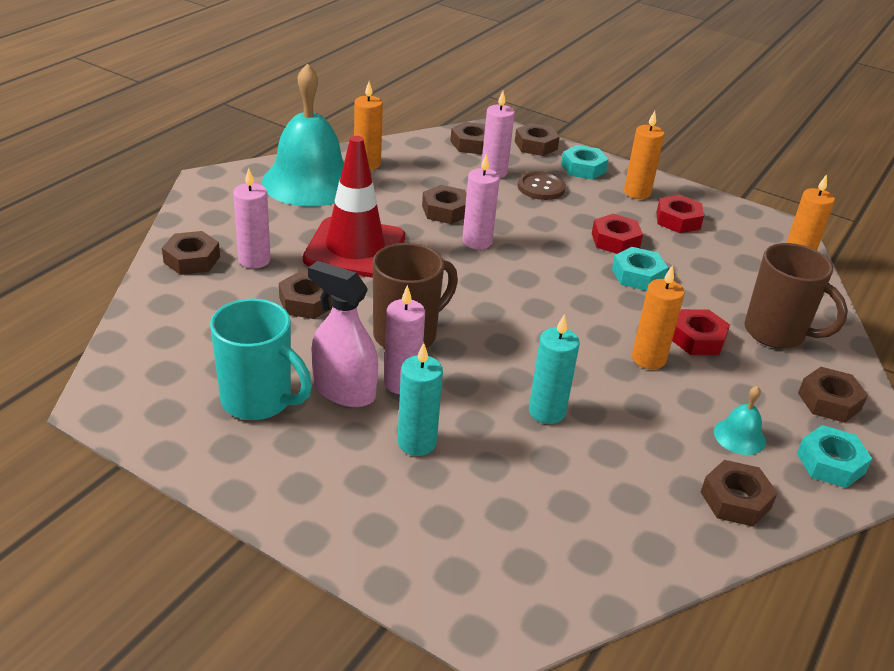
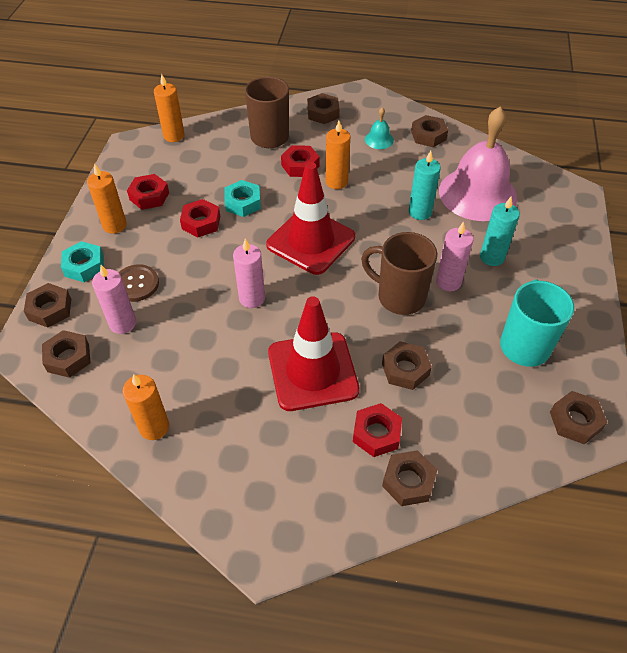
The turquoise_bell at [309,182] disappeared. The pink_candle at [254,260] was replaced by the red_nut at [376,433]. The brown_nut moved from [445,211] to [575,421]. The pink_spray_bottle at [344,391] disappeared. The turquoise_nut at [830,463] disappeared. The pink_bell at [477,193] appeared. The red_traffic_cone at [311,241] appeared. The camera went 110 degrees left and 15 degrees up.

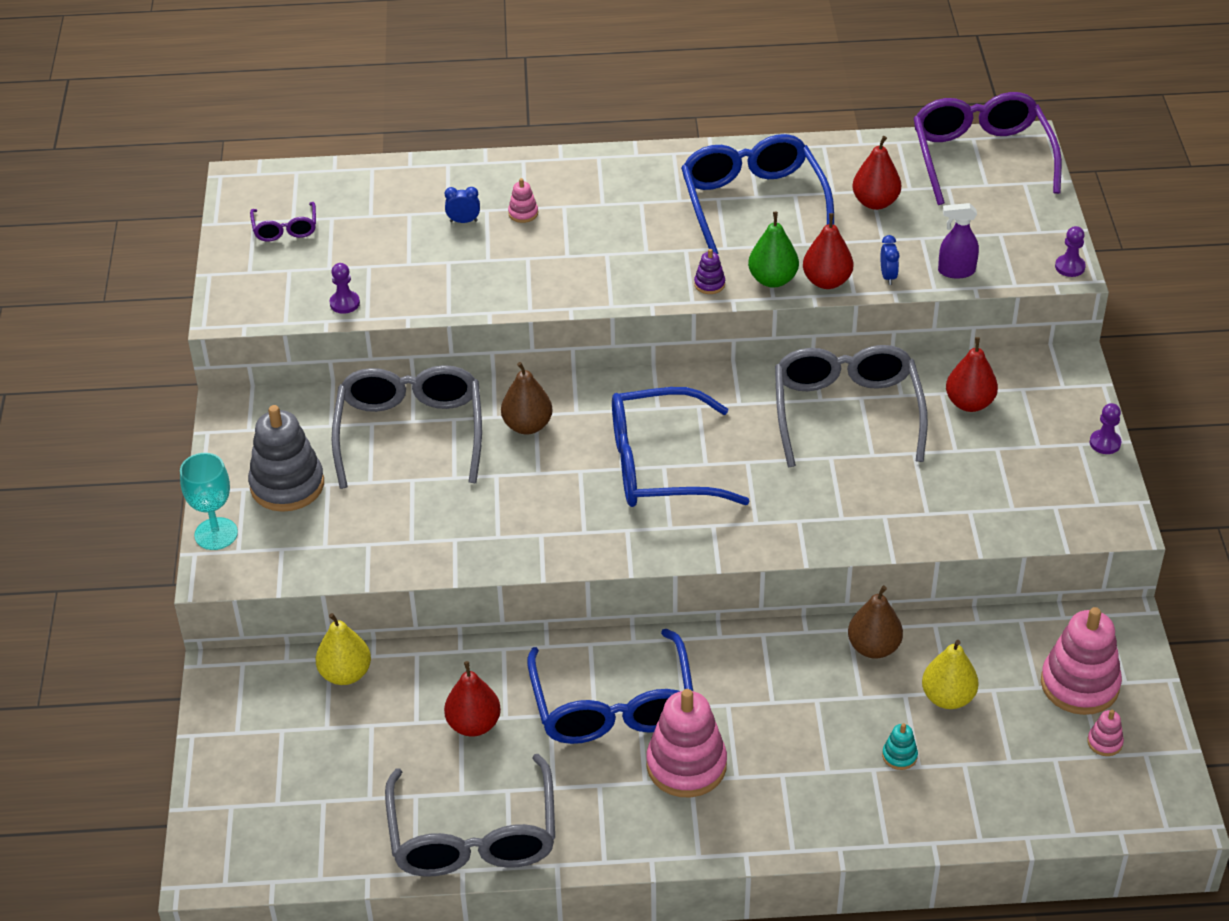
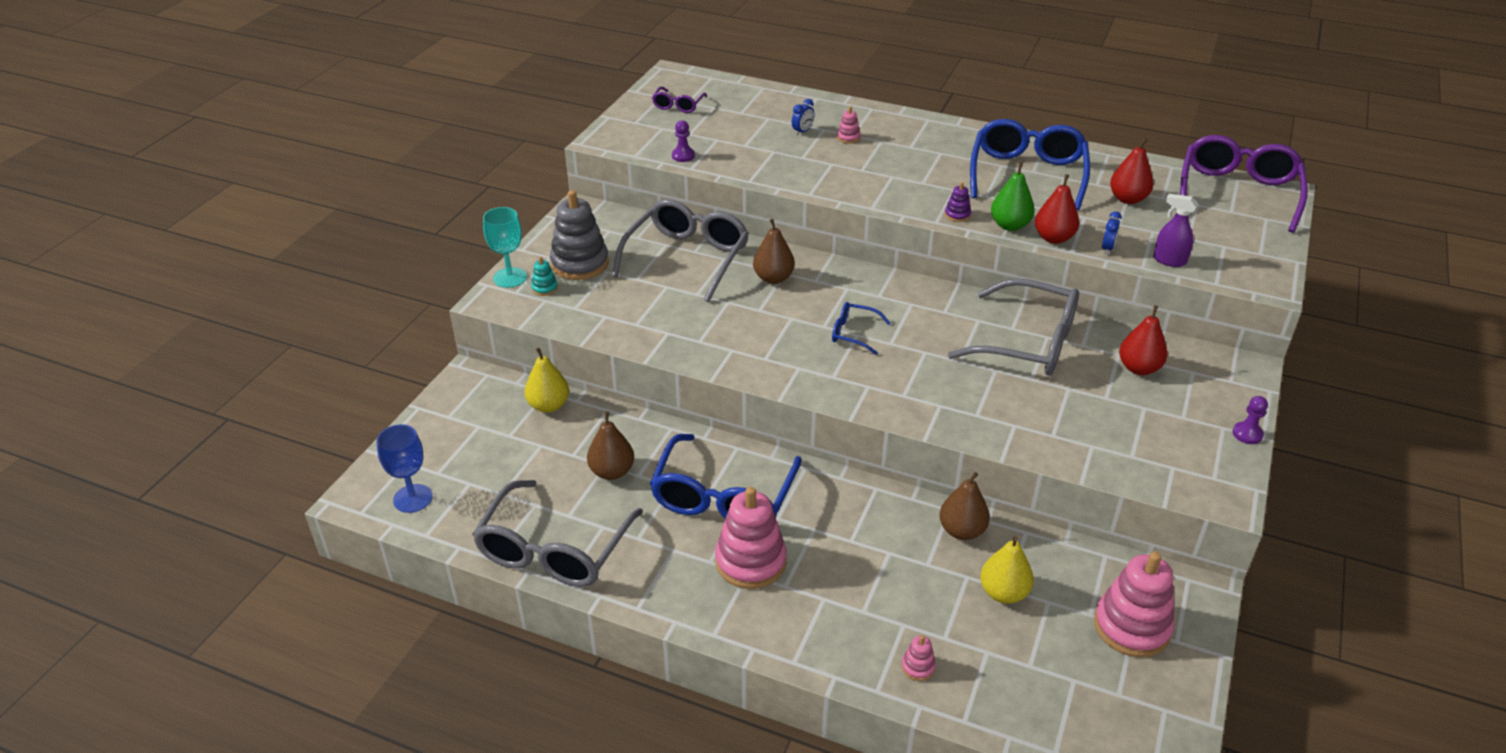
The blue_clock at [463,221] turned 105 degrees clockwise. The purple_pawn at [1070,267] disappeared. The grey_glasses at [846,412] turned 90 degrees clockwise. The blue_glasses at [659,466] changed to 0.47 times the size. The red_pear at [474,724] became the brown_pear at [612,472]. The pink_stacking_toy moved from [1104,742] to [918,667]. The turquoise_stacking_toy moved from [899,756] to [544,288]. The blue_goblet at [413,498] appeared. The camera went 25 degrees right and 5 degrees down.

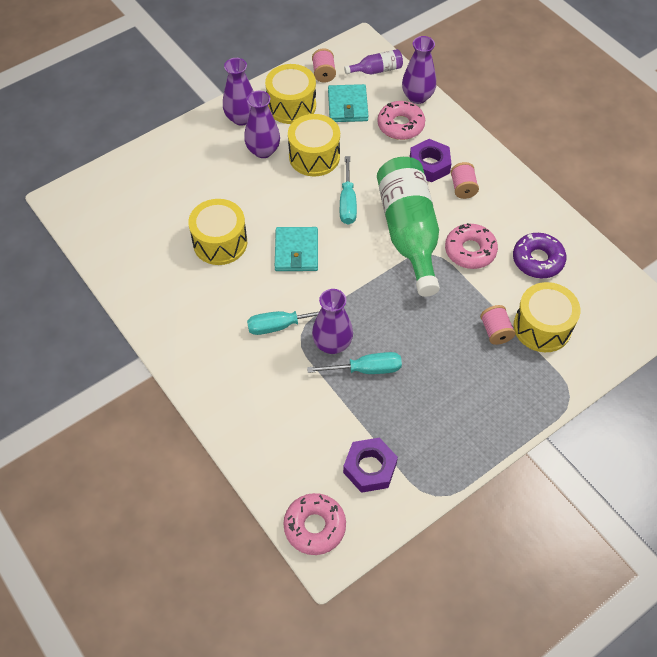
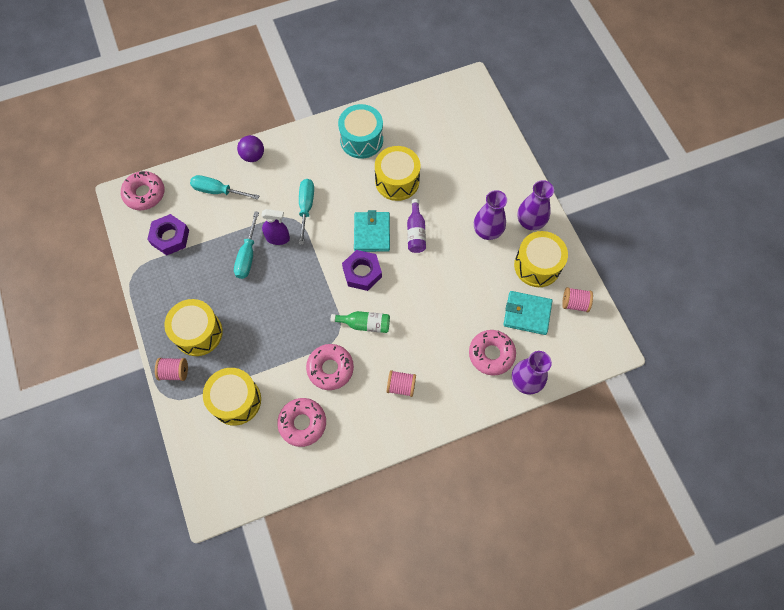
The purple_bottle moved from [377,70] to [415,232]. The yellow_drum moved from [314,156] to [198,333]. The purple_nut moved from [429,165] to [362,273]. The turquoise_screwdriver moved from [347,202] to [218,191]. The green_bottle at [409,232] changed to 0.44 times the size. The turquoise_wallet at [296,251] turned 75 degrees clockwise. The purple_donut at [537,260] became the pink_donut at [302,423]. The purple_vase at [332,344] was replaced by the purple_spray_bottle at [278,238]. The pink_spool moved from [495,331] to [174,372]. The turquoise_drum at [361,140] appeared. The purple_ball at [253,156] appeared. The camera went 105 degrees right and 10 degrees up.

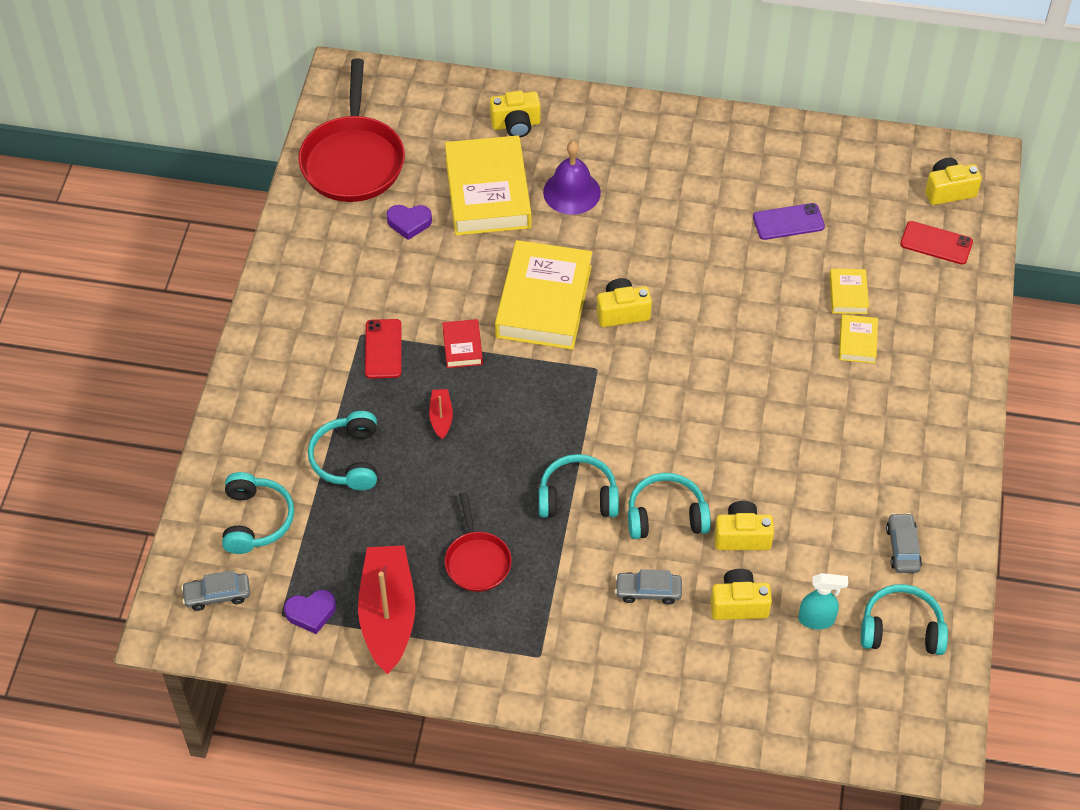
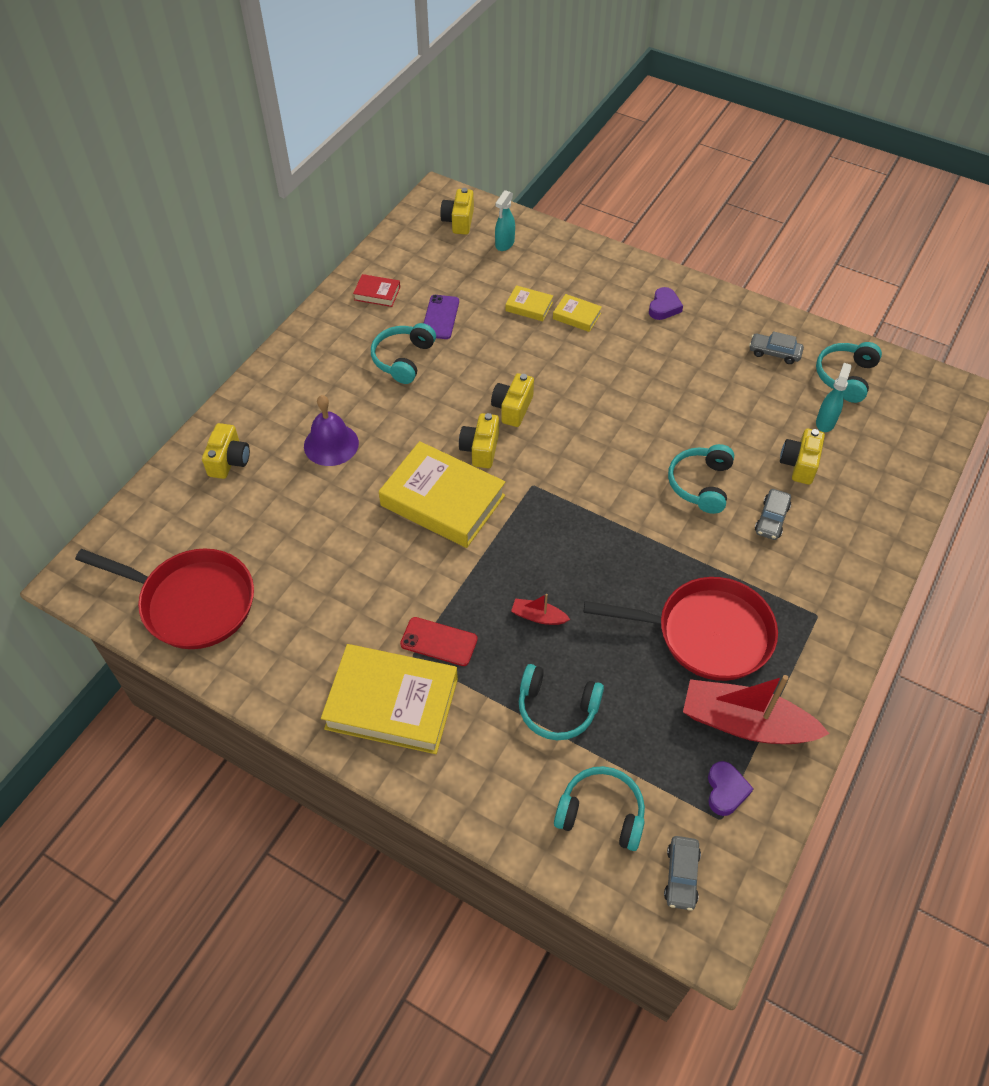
The yellow_book moved from [488,192] to [392,703]. The purple_heart moved from [409,223] to [664,307]. The red_phone at [936,243] was replaced by the turquoise_spray_bottle at [504,244]. The red_book moved from [462,346] to [377,293]. The turquoise_headphones moved from [578,497] to [403,359]. The red_pan at [477,561] changed to 1.81 times the size. The yellow_camera moved from [742,536] to [512,408]. The camera went 70 degrees left and 0 degrees up.

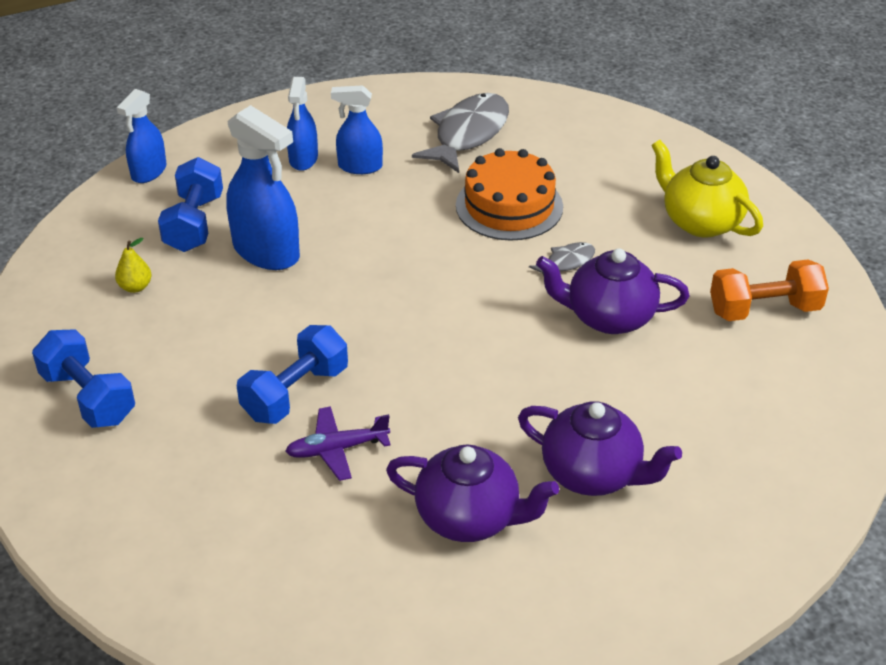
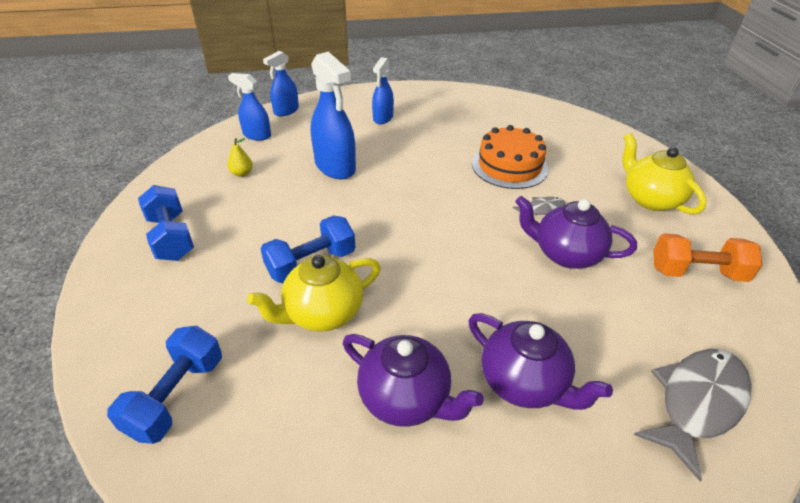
The blue_spray_bottle moved from [359,166] to [257,135]. The grey_fish moved from [468,134] to [697,403]. The blue_dumbbell moved from [194,223] to [176,396]. The purple_plane at [337,449] was replaced by the yellow_teapot at [322,313]. The camera went 15 degrees right and 0 degrees up.

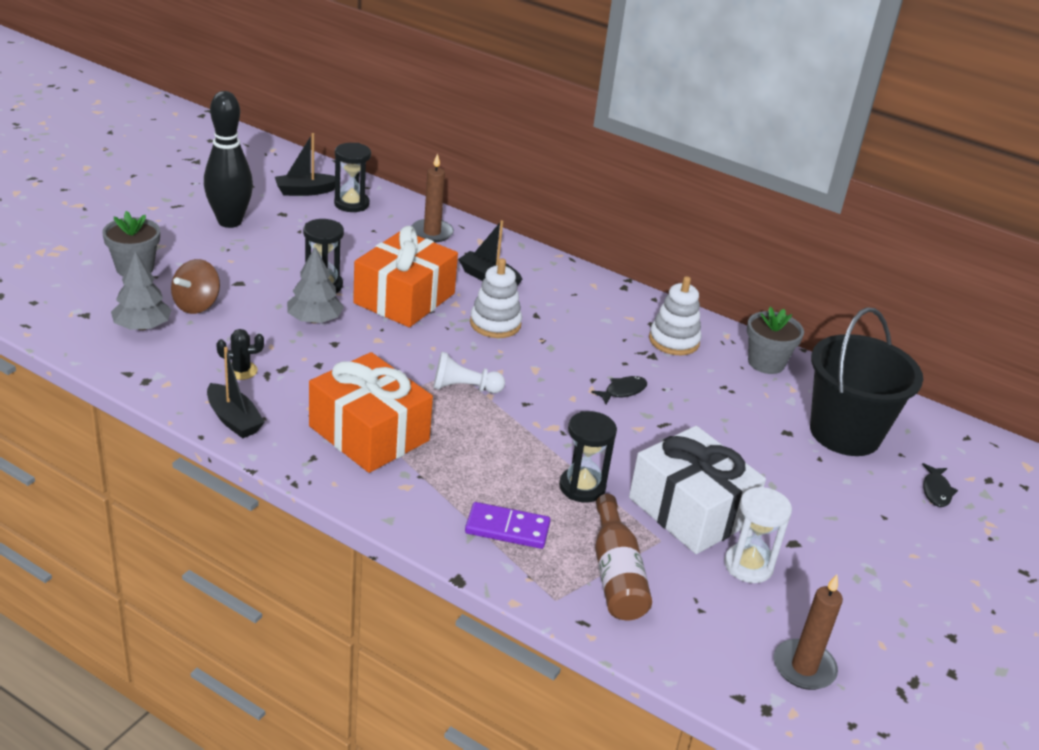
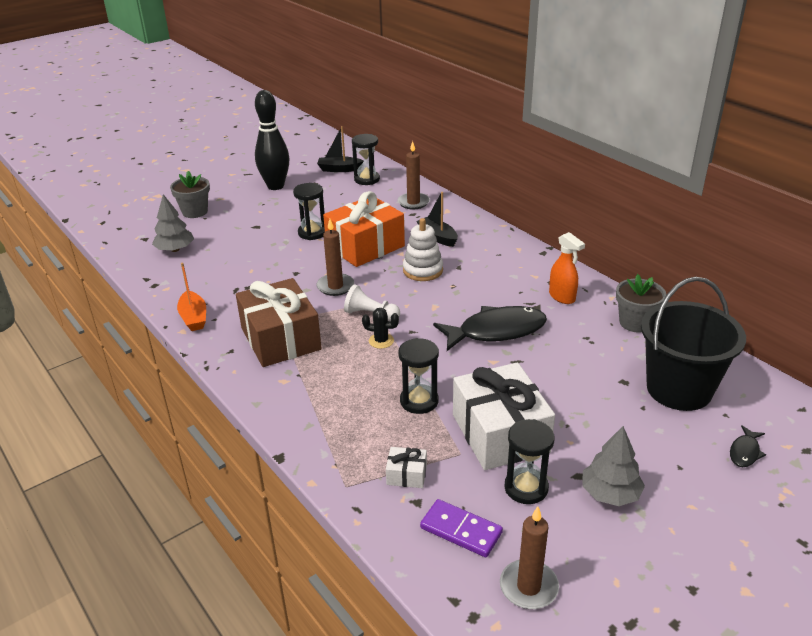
The grey_tree moved from [315,320] to [610,493]. The brown_spinning_top at [197,305] disappeared. The white_stacking_toy at [674,341] was replaced by the orange_spray_bottle at [562,297]. The black_cactus moved from [241,370] to [381,341]. The black_boat at [234,420] became the orange_boat at [194,318]. The orange_gift at [369,433] became the brown_gift at [281,339]. The black_fish at [623,391] changed to 2.24 times the size. The white_hourglass at [748,566] became the black_hourglass at [526,488]. The brown_bottle at [616,574] was replaced by the white_gift at [406,475]. The purple_domino moved from [507,529] to [461,530]. The brown_candle at [335,286] appeared. The camera went 25 degrees right and 0 degrees up.

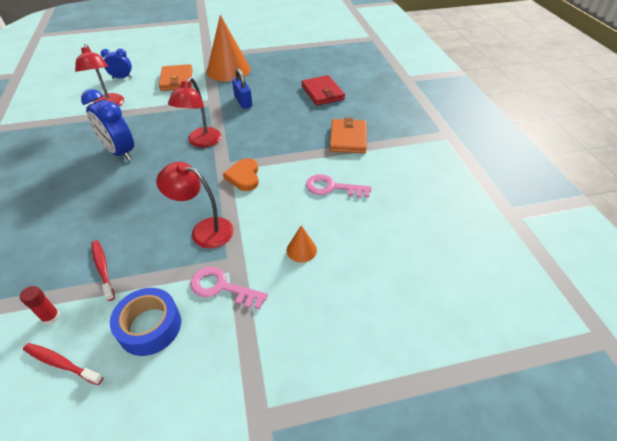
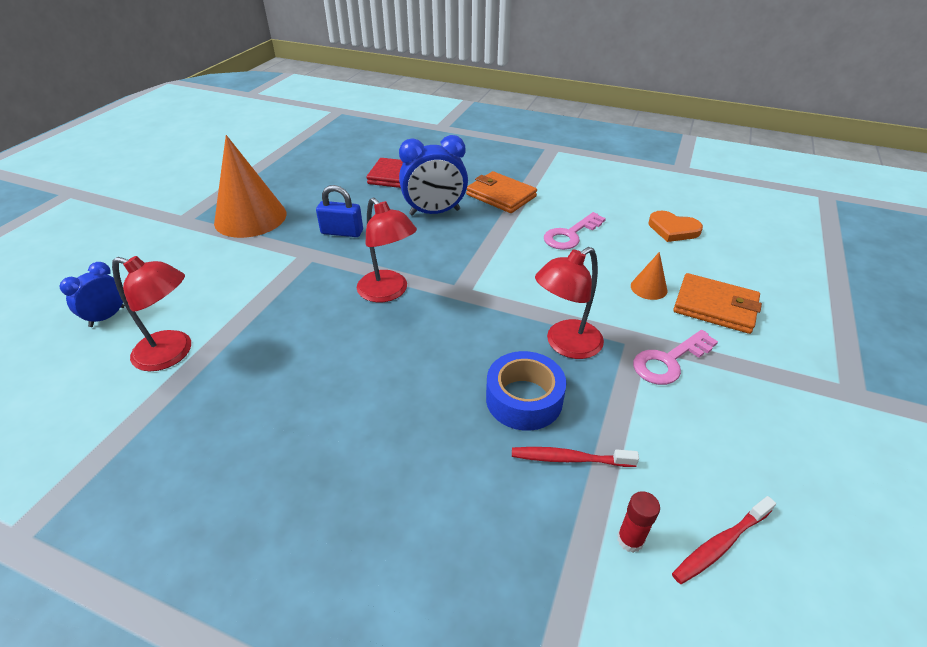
The orange_wallet moved from [176,80] to [715,306]. The blue_clock moved from [120,152] to [434,212]. The orange_heart moved from [244,176] to [673,229]. The blue_tape moved from [150,326] to [524,399]. The camera went 55 degrees left and 5 degrees down.

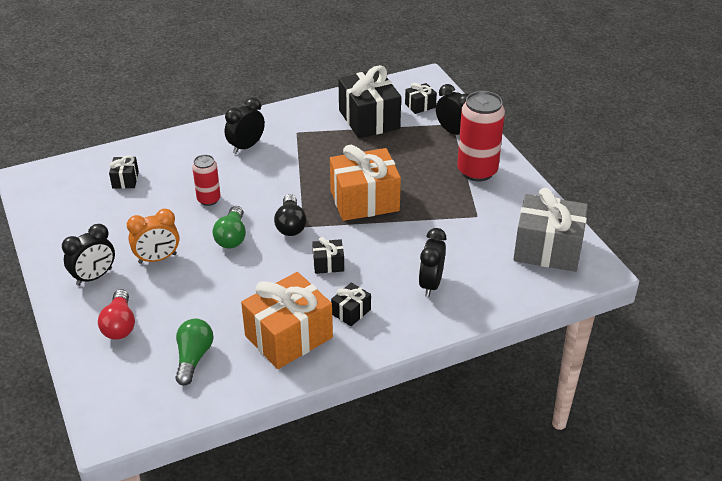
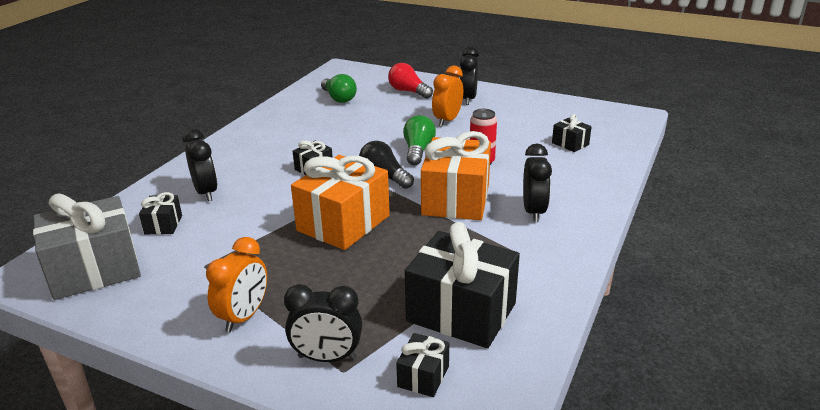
The red_can at [477,171] was replaced by the orange_clock at [244,316]. The green_light_bulb at [232,237] turned 45 degrees clockwise. The orange_gift moved from [288,336] to [456,199]. The black_gift moved from [351,312] to [163,225]. The camera went 140 degrees right and 10 degrees down.

